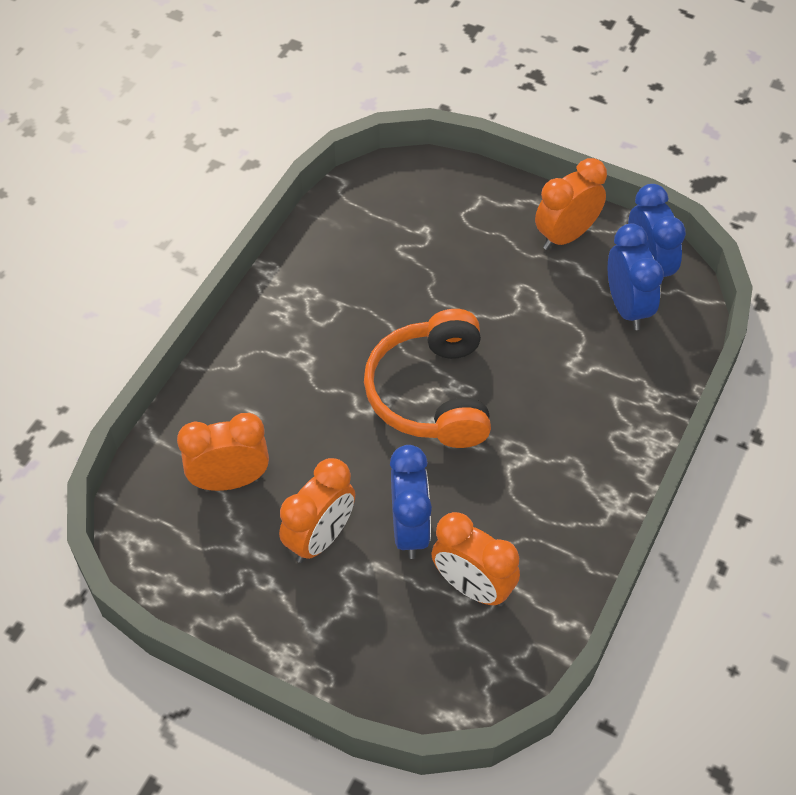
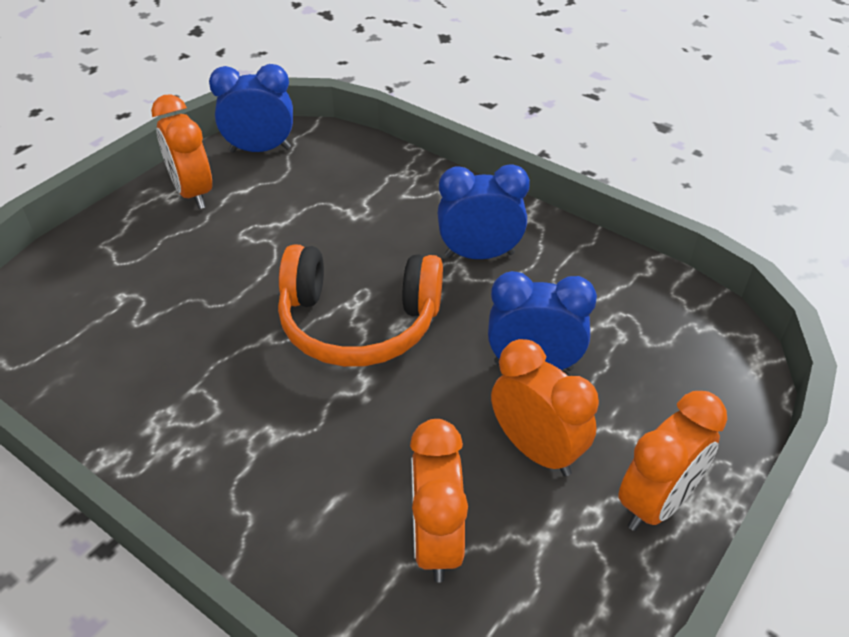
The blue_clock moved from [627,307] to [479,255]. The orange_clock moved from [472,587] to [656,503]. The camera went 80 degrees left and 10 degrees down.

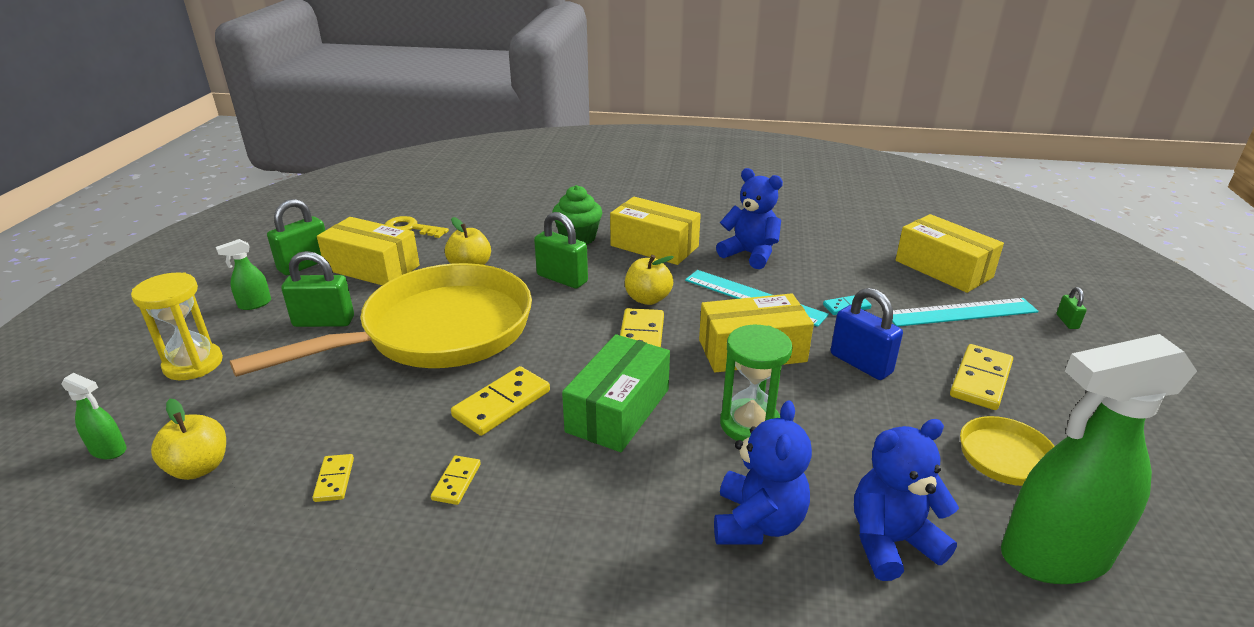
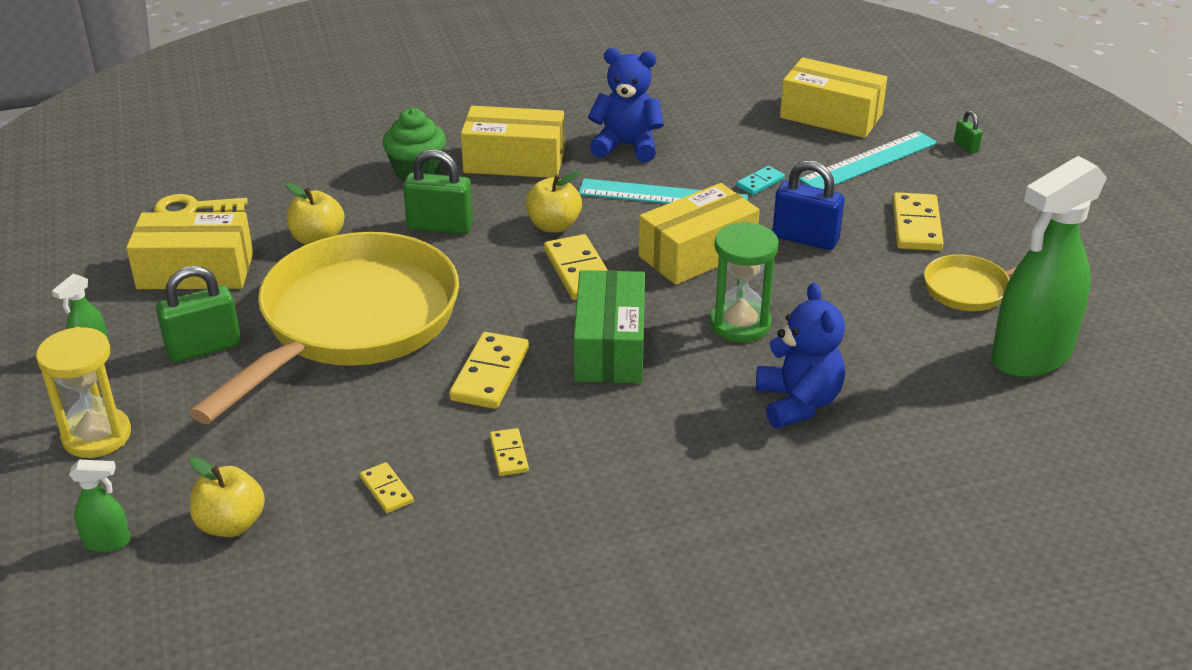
The green_padlock at [305,265] disappeared. The blue_teddy_bear at [891,542] disappeared. The camera went 25 degrees left and 5 degrees up.

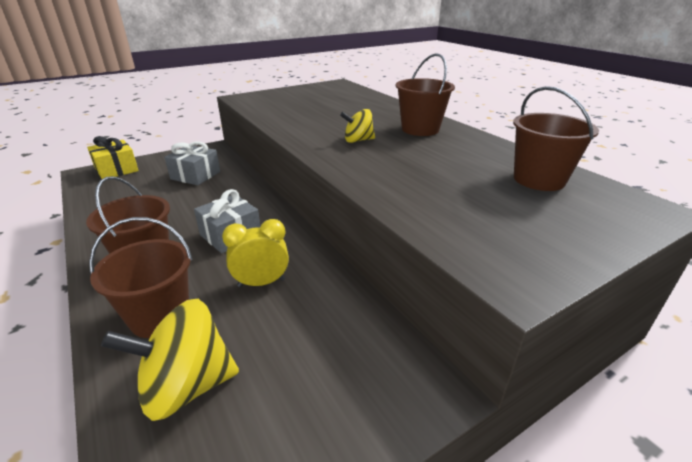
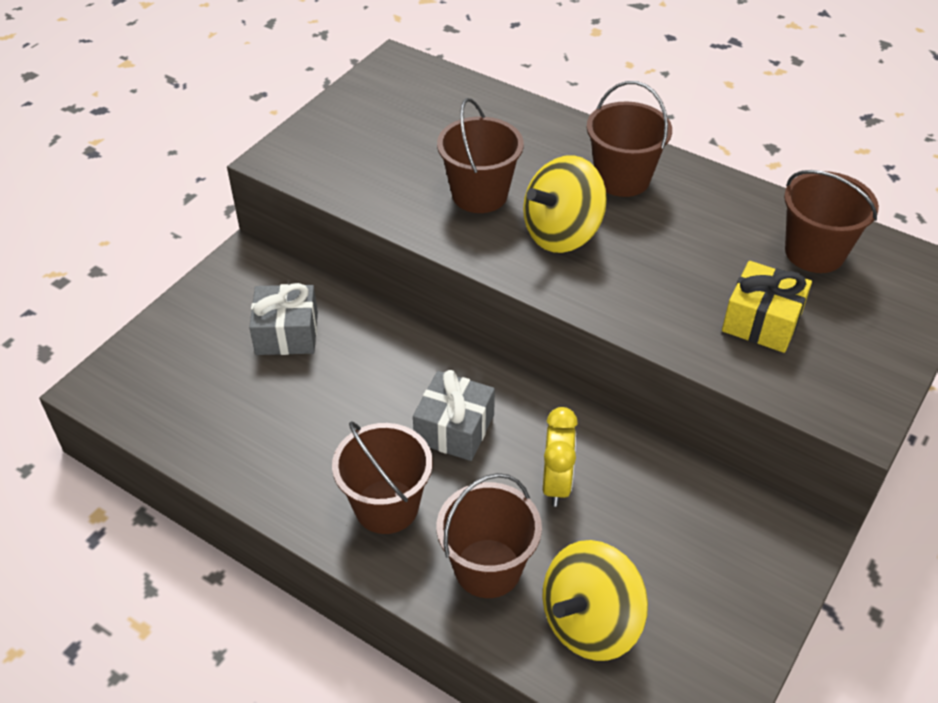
The yellow_spinning_top at [358,140] changed to 1.75 times the size. The yellow_gift moved from [116,170] to [762,321]. The yellow_clock at [261,283] turned 135 degrees clockwise. The brown_bucket at [479,195] appeared. The camera went 25 degrees left and 15 degrees up.

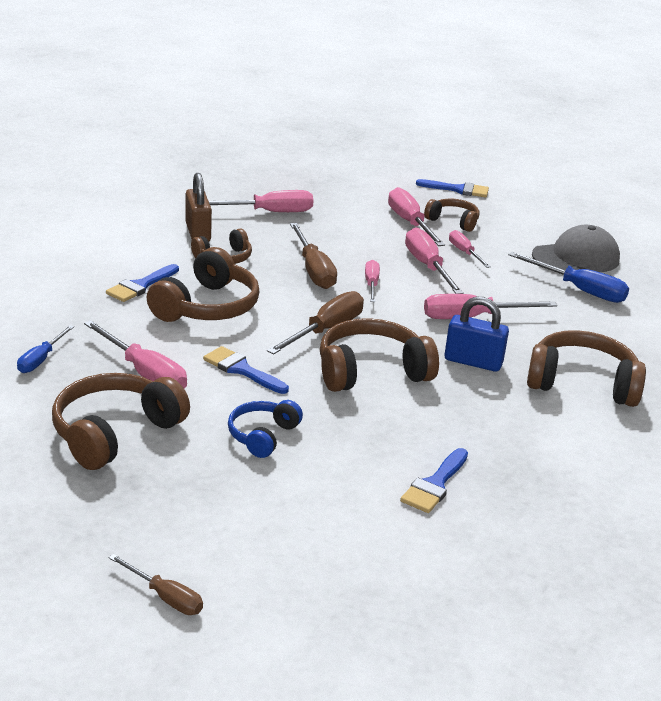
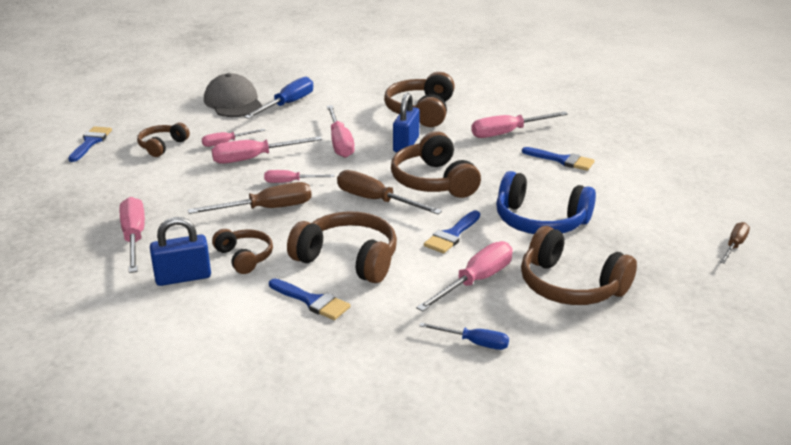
The brown_padlock at [198,232] became the blue_padlock at [183,277]. The pink_screwdriver moved from [410,223] to [507,133]. The blue_headphones at [262,436] changed to 1.71 times the size. The camera went 90 degrees left and 0 degrees up.

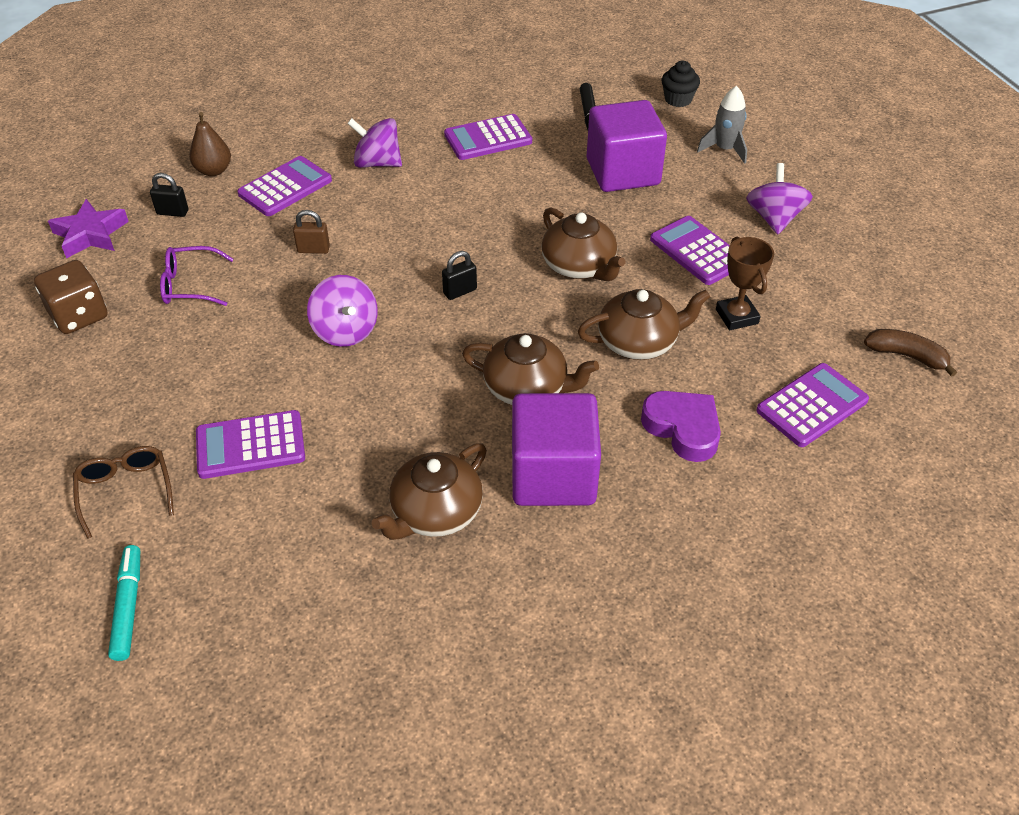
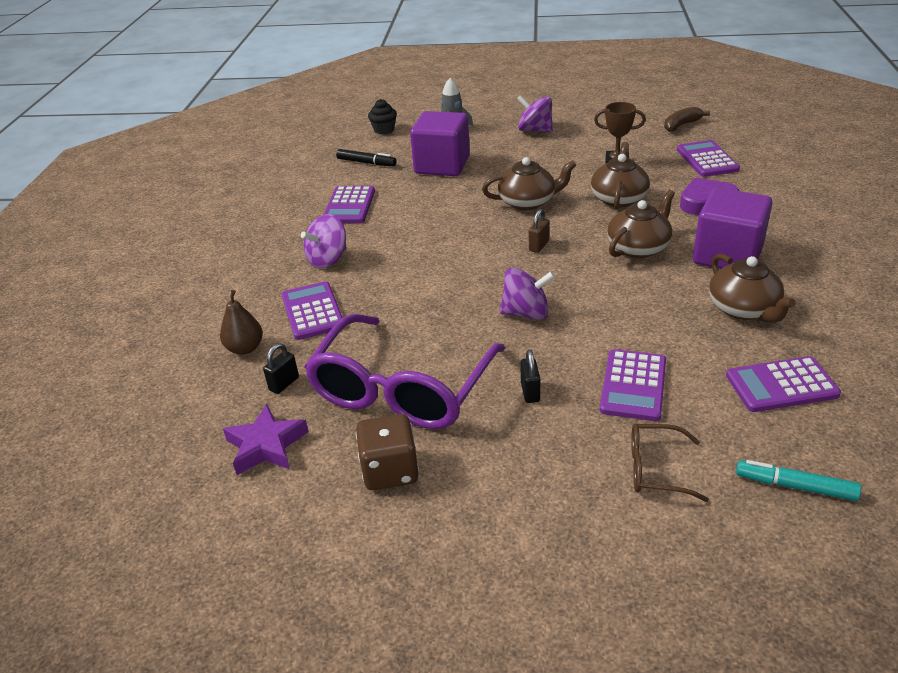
The brown_padlock moved from [313,249] to [538,246]. The purple_calculator moved from [697,251] to [781,385]. The purple_glasses at [190,285] changed to 2.25 times the size. The black_padlock moved from [460,291] to [530,392]. The camera went 60 degrees left and 10 degrees down.

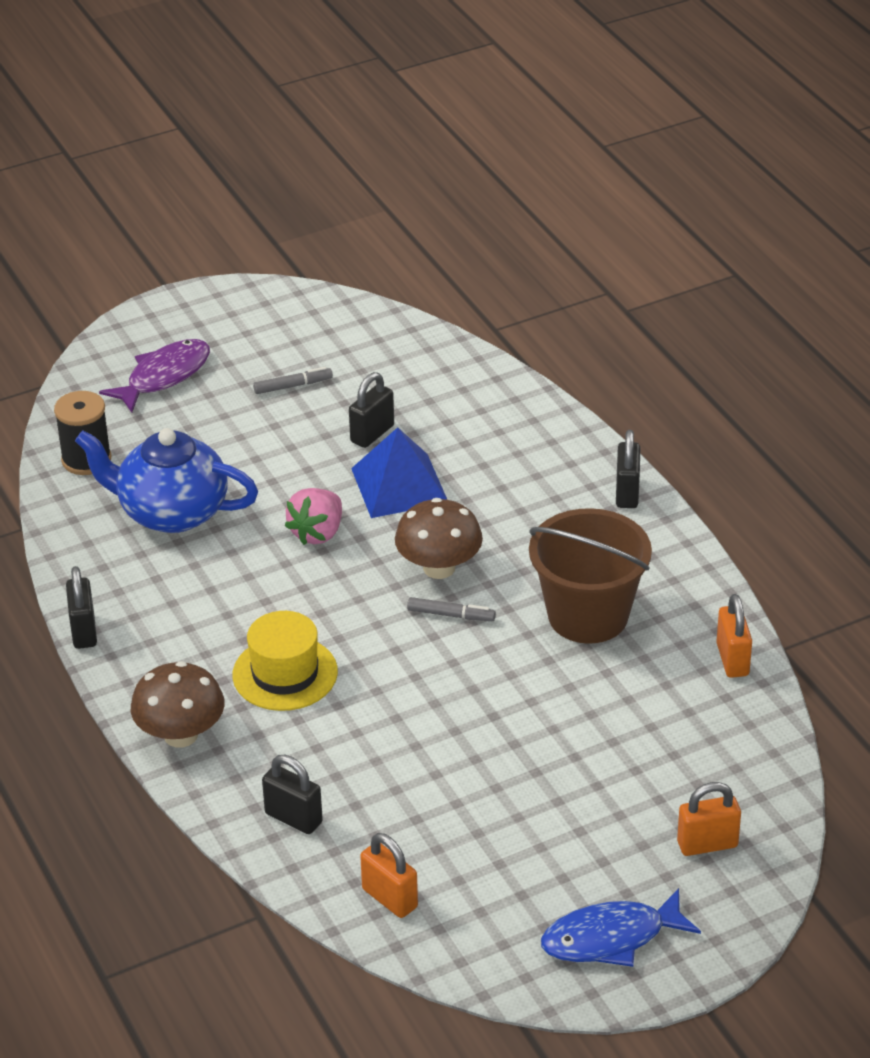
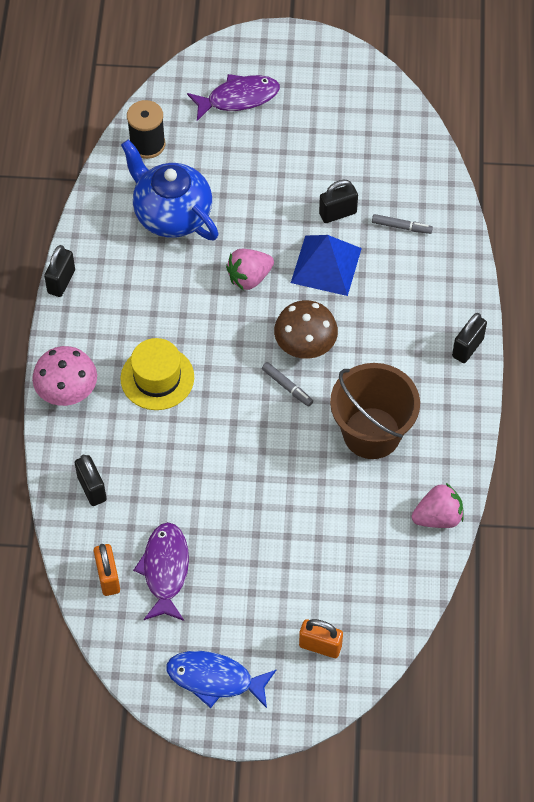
The grey_marker moved from [292,386] to [401,227]. The orange_padlock at [732,660] was replaced by the pink_strawberry at [438,517]. The brown_mushroom at [181,735] became the pink_mushroom at [67,391]. The purple_fish at [165,570] appeared. The camera went 30 degrees right and 20 degrees up.

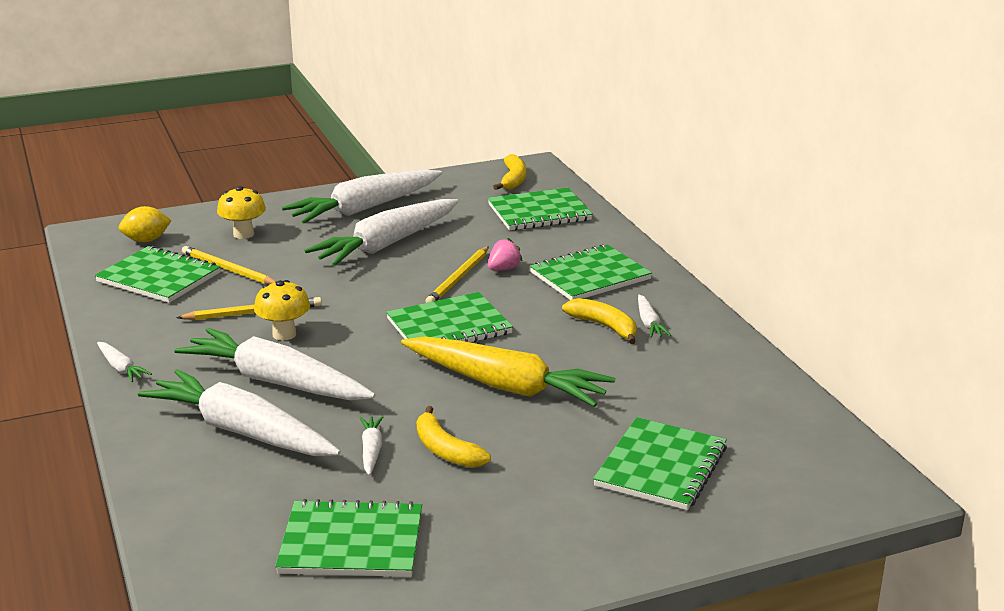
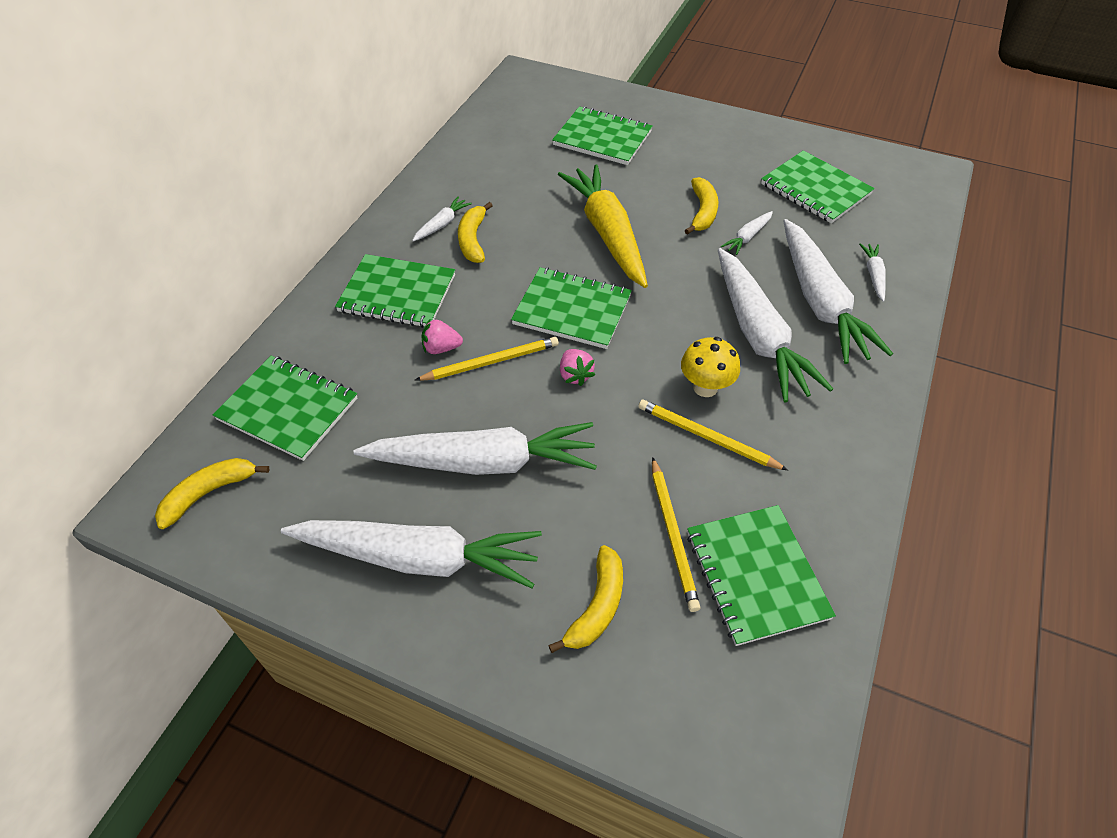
The yellow_mushroom at [243,234] was replaced by the yellow_banana at [597,606]. The yellow_lemon at [146,240] disappeared. The white_carrot moved from [121,368] to [873,275]. The green_notebook at [661,467] turned 45 degrees clockwise. The pink_strawberry at [575,375] appeared. The camera went 135 degrees left and 25 degrees up.

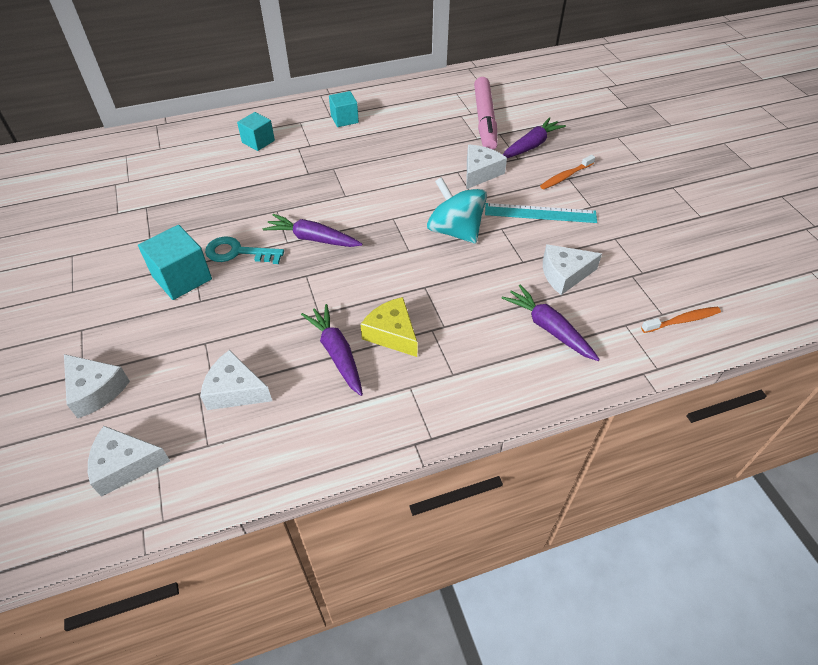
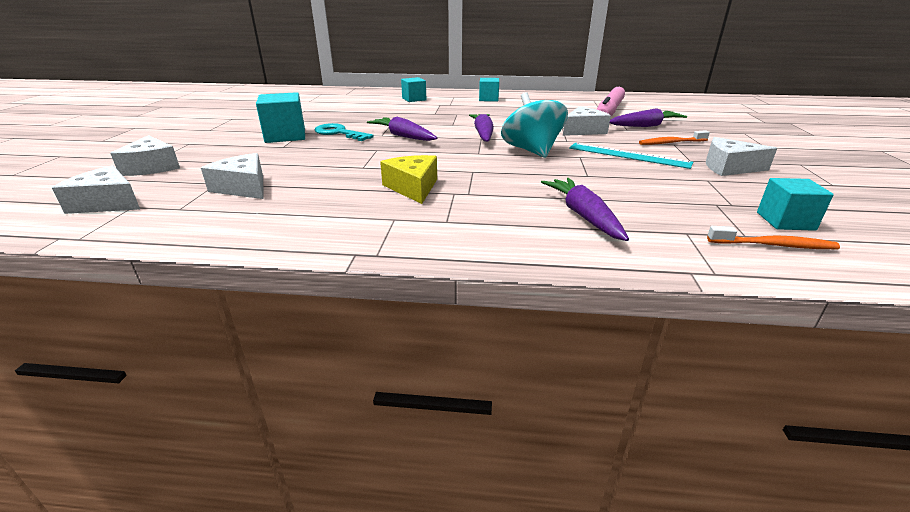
The white_cheese moved from [564,274] to [729,167]. The purple_carrot moved from [336,353] to [483,134]. The turquoise_cube at [785,221] appeared. The camera went 25 degrees right and 20 degrees down.

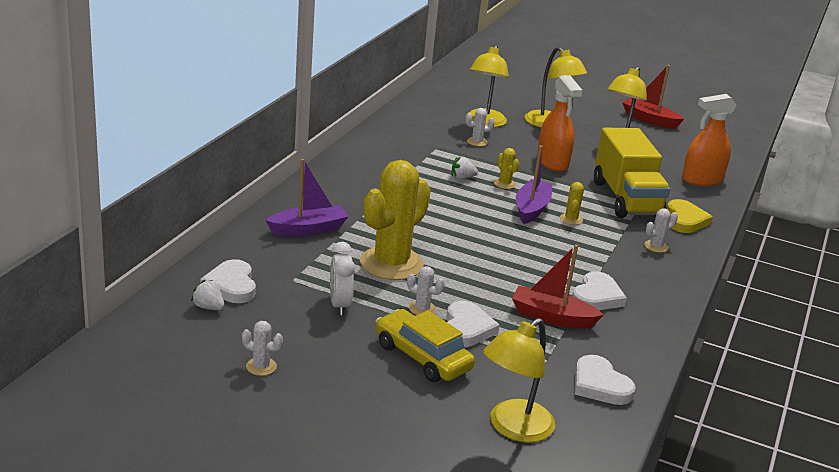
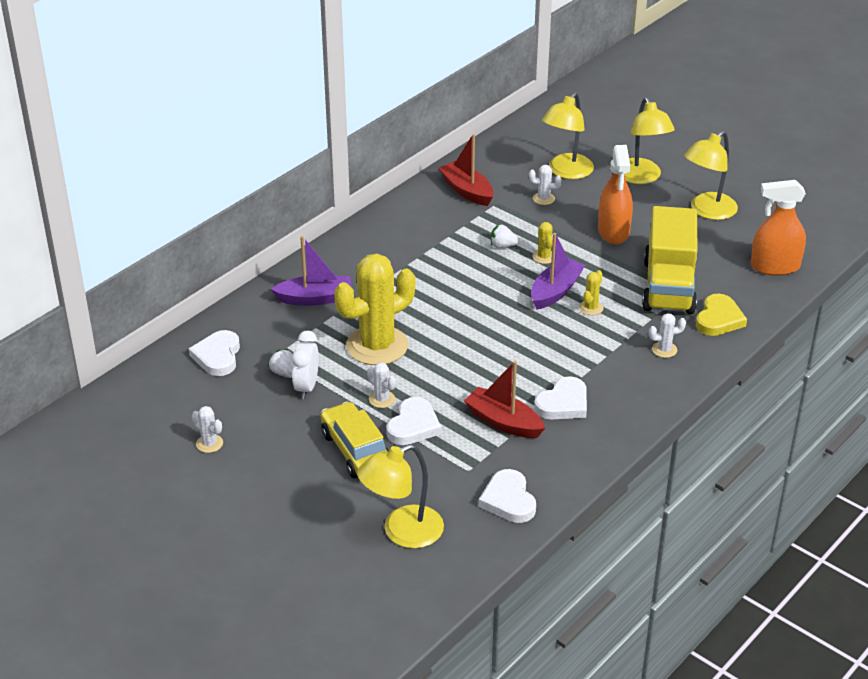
The red_boat moved from [649,120] to [467,191]. The white_strawberry moved from [208,307] to [284,373]. The camera went 20 degrees right and 10 degrees up.

